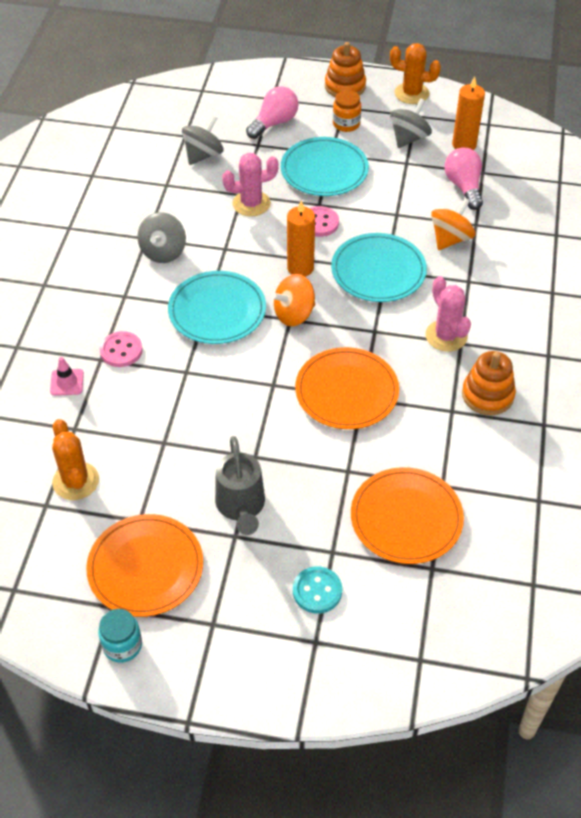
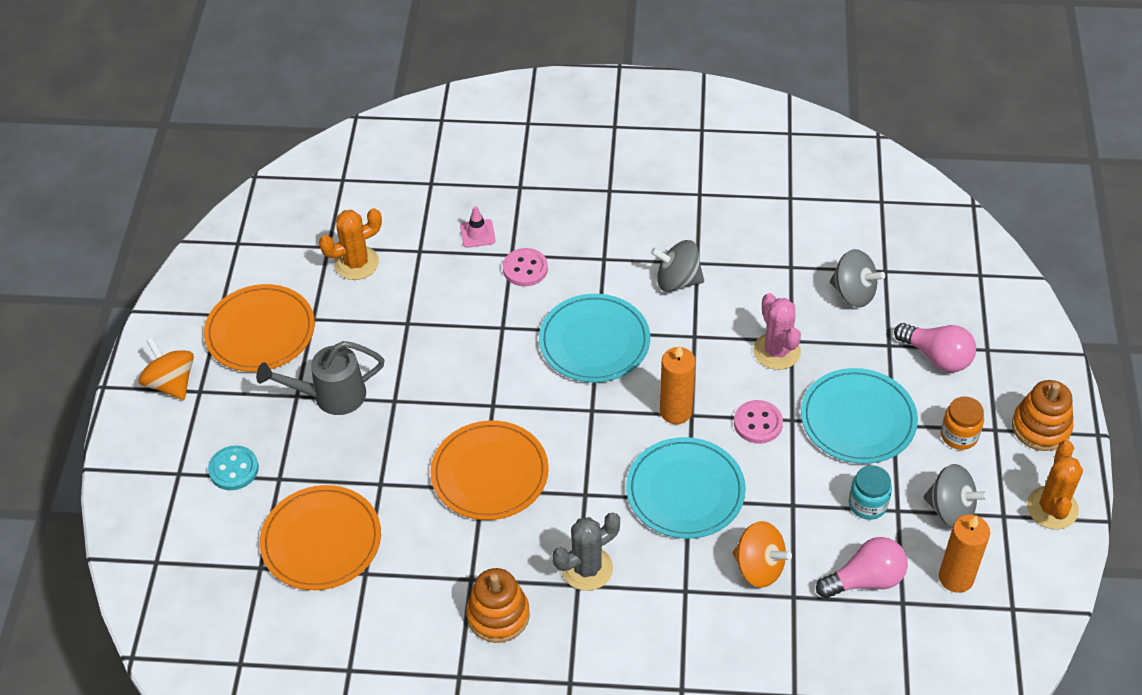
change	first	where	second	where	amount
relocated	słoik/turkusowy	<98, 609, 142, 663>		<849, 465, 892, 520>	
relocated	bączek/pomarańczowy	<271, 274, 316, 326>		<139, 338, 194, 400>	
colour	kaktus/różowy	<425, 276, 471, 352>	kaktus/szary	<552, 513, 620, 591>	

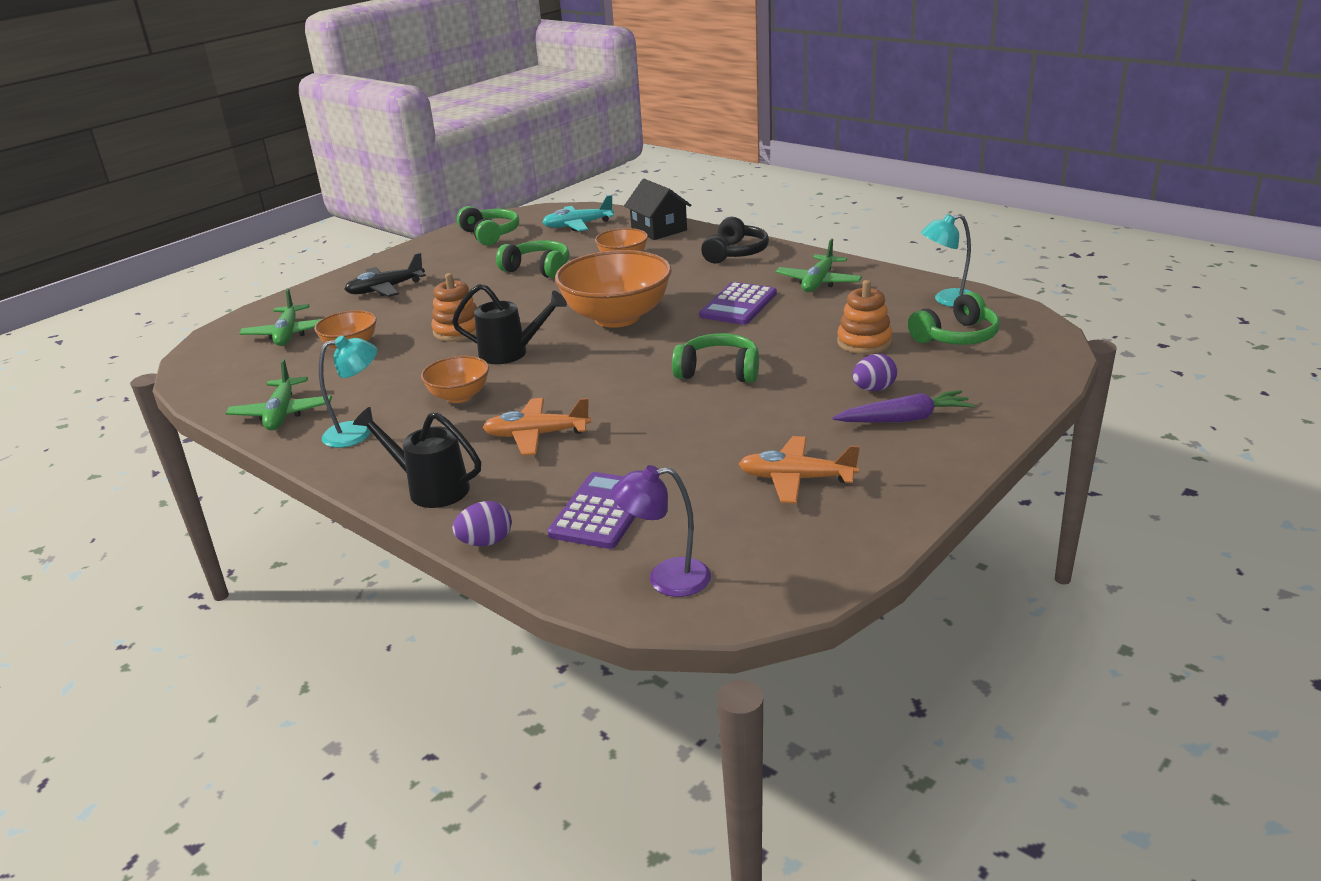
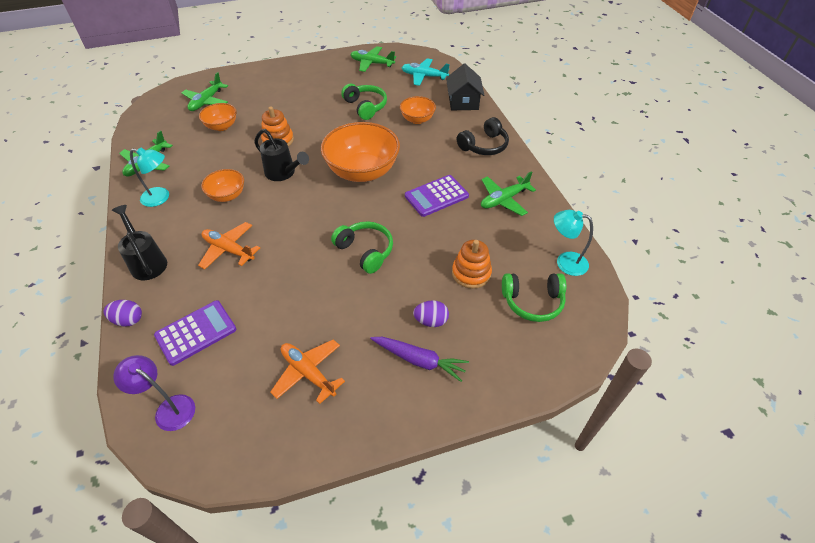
change	first	where	second	where	amount
missing	samolot/czarny	<344, 253, 426, 297>			
exchanged	słuchawki/zielony	<457, 206, 519, 246>	samolot/zielony	<350, 46, 396, 72>	

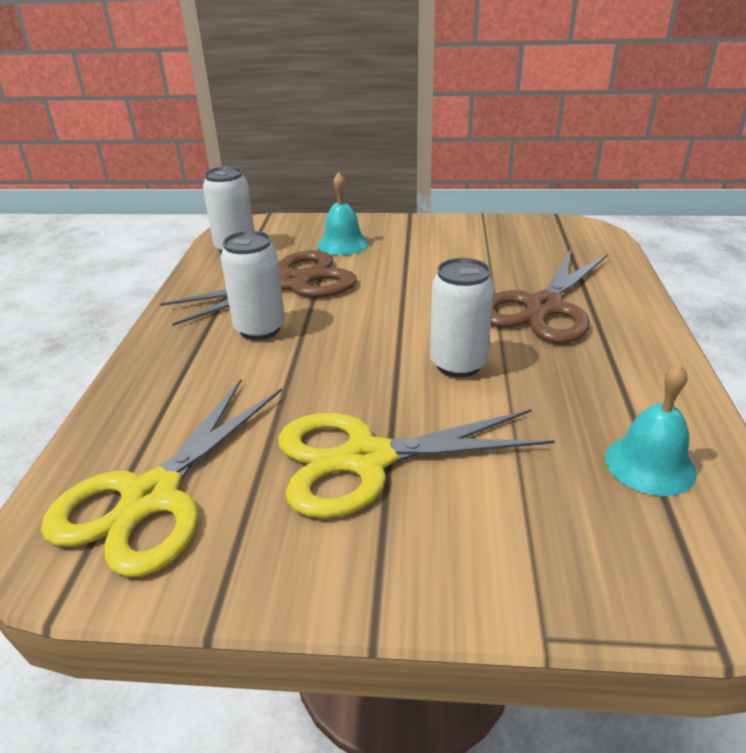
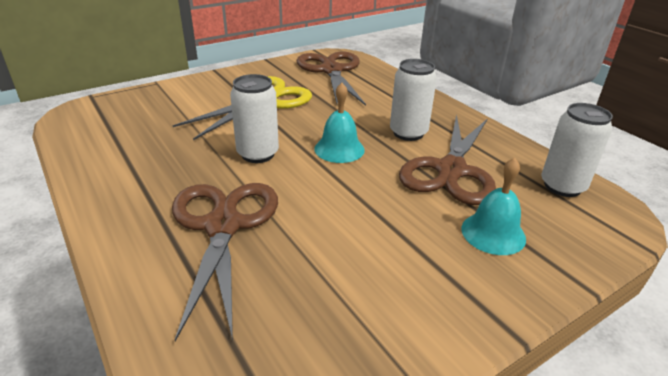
change	first	where	second	where	amount
colour	nożyczki/żółty	<41, 379, 282, 577>	nożyczki/brązowy	<296, 51, 366, 106>	
relocated	dzwonek/turkusowy	<605, 364, 697, 496>		<314, 83, 365, 163>	

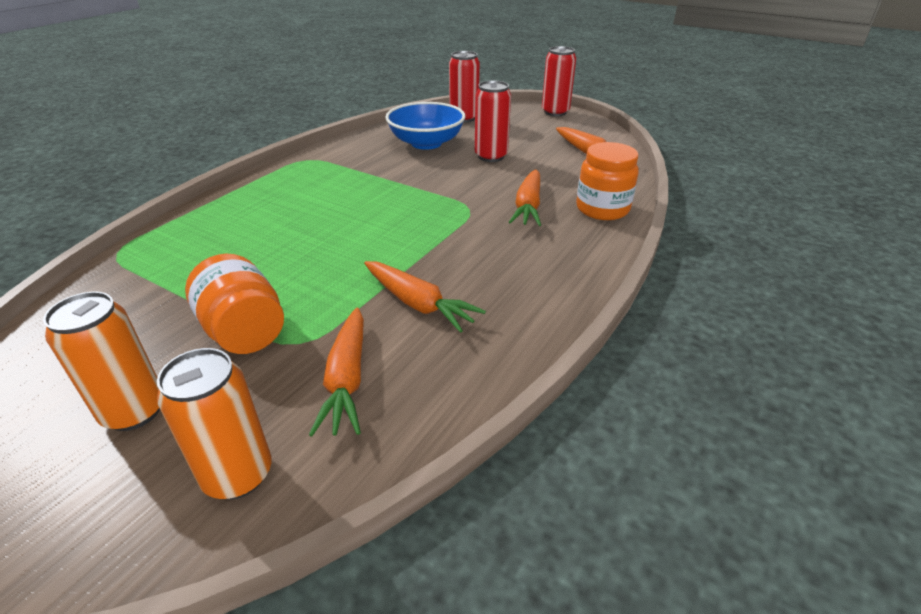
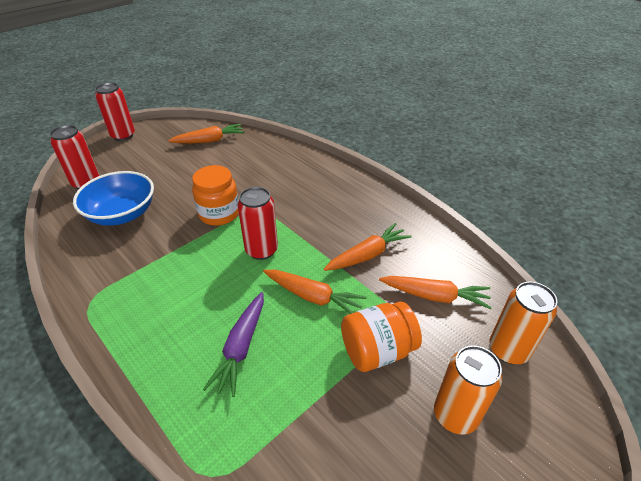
change	first	where	second	where	amount
relocated	puszka/czerwony	<475, 80, 511, 162>		<237, 187, 278, 260>	
relocated	marchewka/pomarańczowy	<509, 169, 541, 226>		<263, 270, 367, 314>	
relocated	słoik/pomarańczowy	<576, 142, 639, 220>		<192, 165, 239, 226>	
appeared			marchewka/fioletowy	<203, 292, 264, 397>	

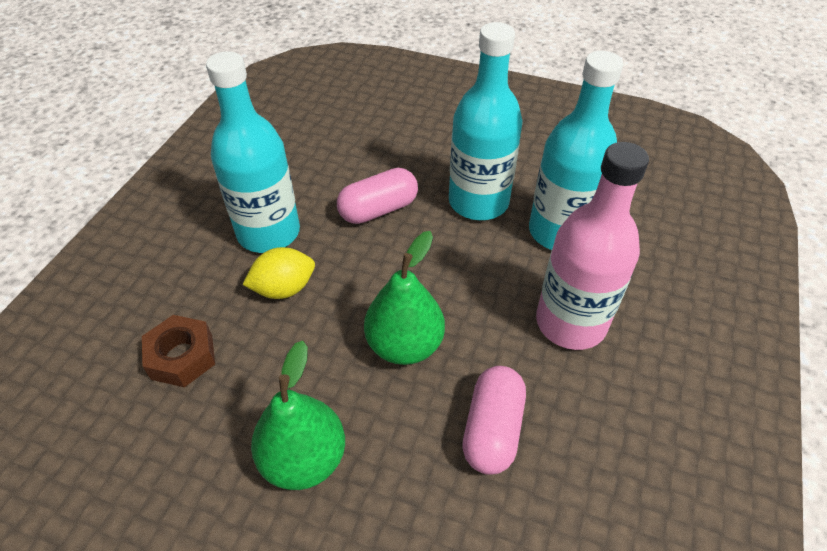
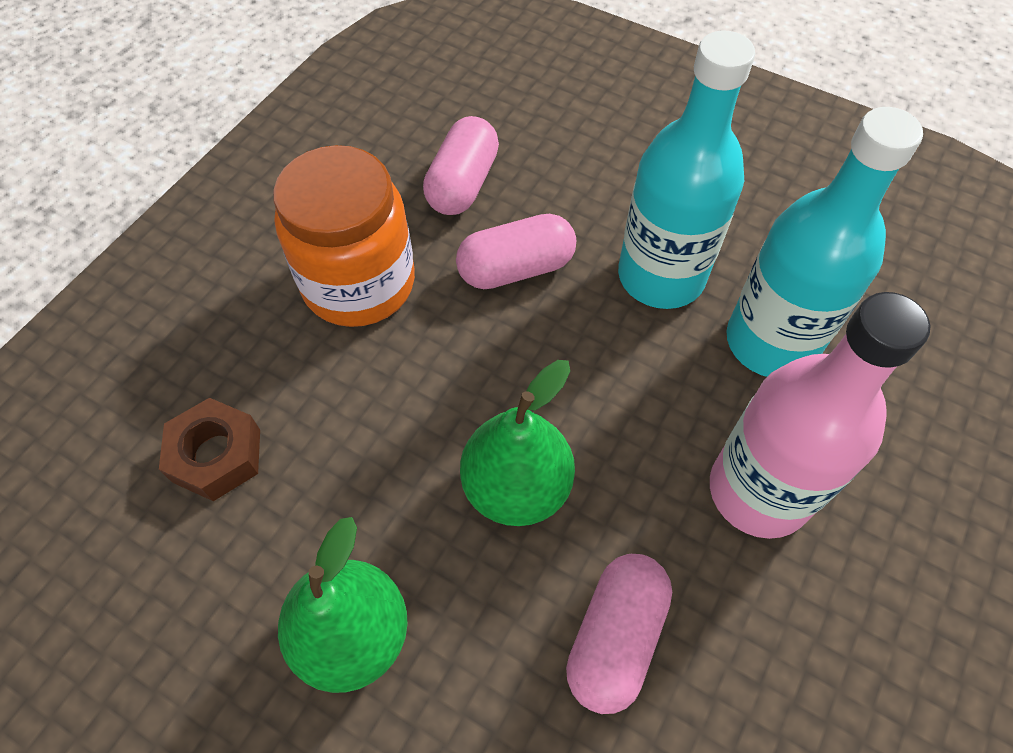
change	first	where	second	where	amount
exchanged	butelka/turkusowy	<206, 51, 300, 253>	słoik/pomarańczowy	<273, 145, 415, 327>	
missing	cytryna/żółty	<242, 247, 315, 299>			
appeared			kapsułka/różowy	<423, 116, 499, 215>	

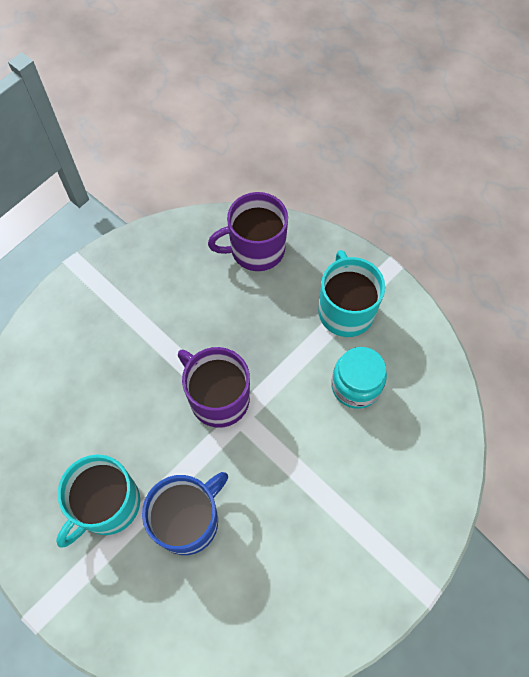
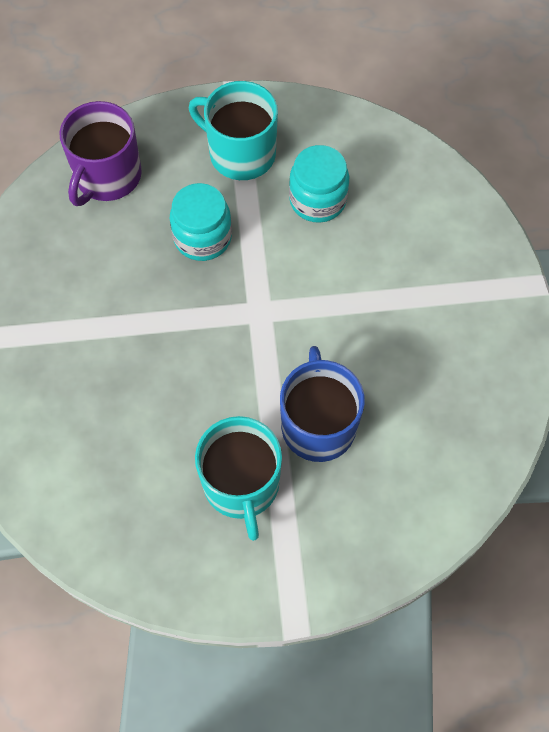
change	first	where	second	where	amount
missing	kubek/fioletowy	<178, 347, 250, 428>			
appeared			słoik/turkusowy	<170, 183, 232, 261>	

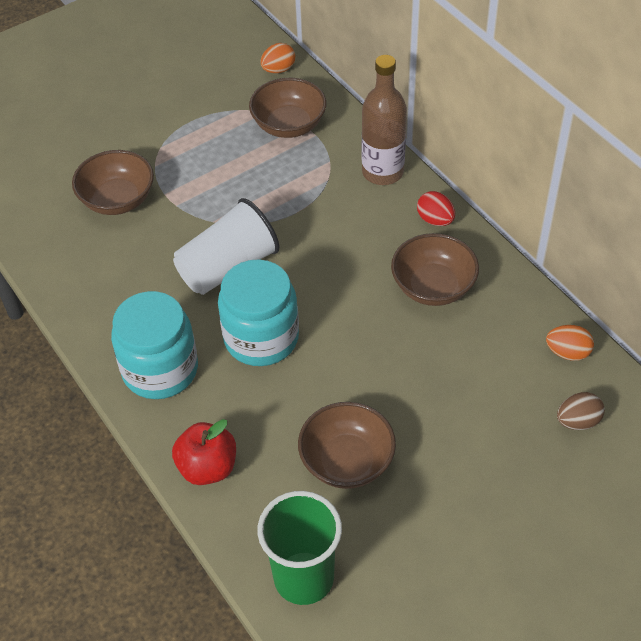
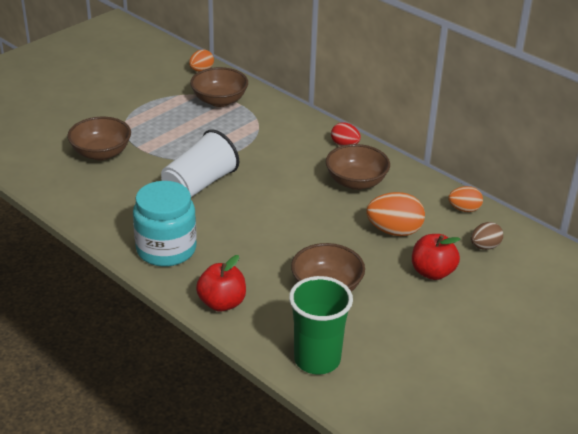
change	first	where	second	where	amount
missing	słoik/turkusowy	<218, 259, 299, 366>			
missing	butelka/brązowy	<362, 55, 407, 185>			
appeared			jajko/pomarańczowy	<366, 192, 425, 236>	
appeared			jabłko/czerwony	<412, 234, 460, 280>	

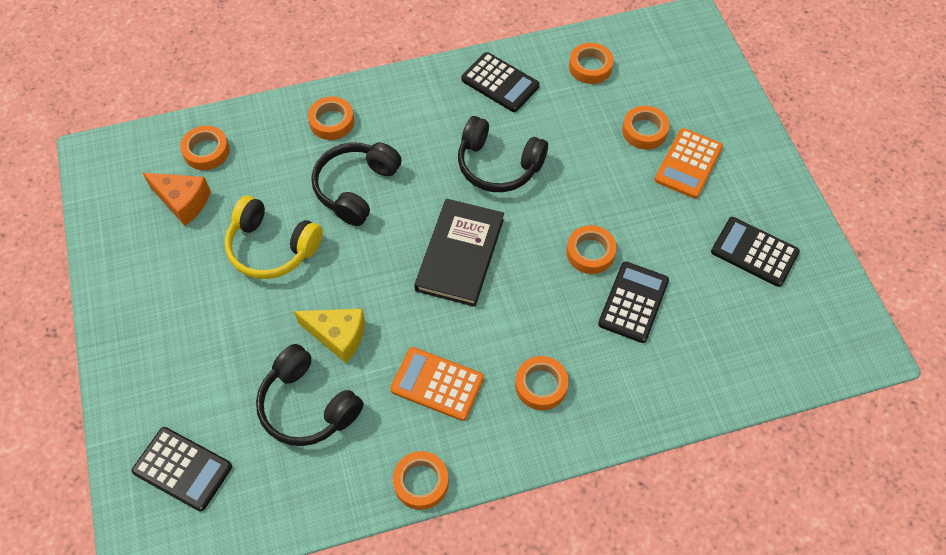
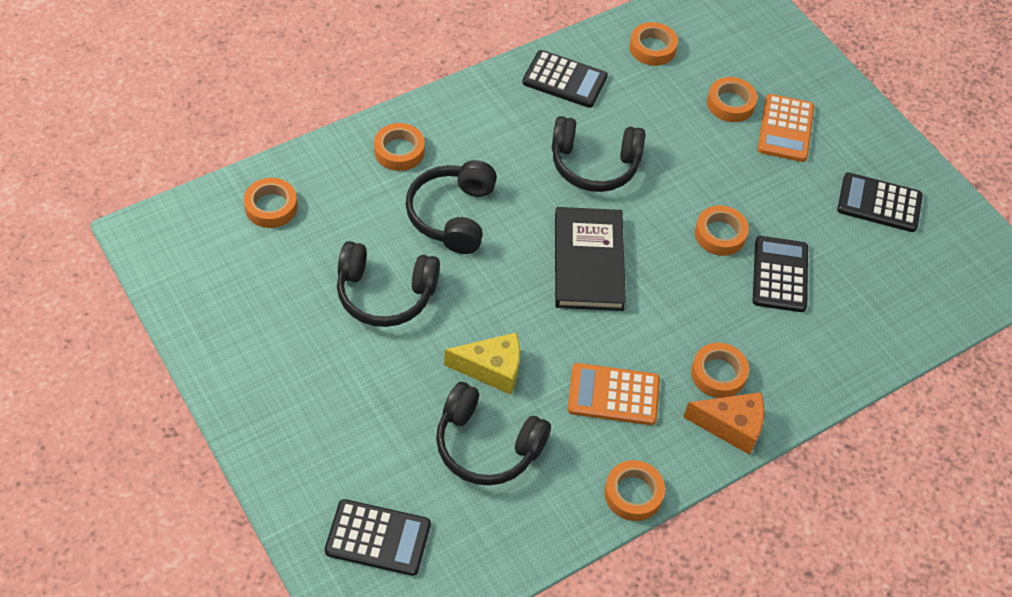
change	first	where	second	where	amount
relocated	ser/pomarańczowy	<143, 173, 211, 226>		<683, 392, 764, 455>	
colour	słuchawki/żółty	<225, 196, 323, 279>	słuchawki/czarny	<337, 241, 440, 327>	

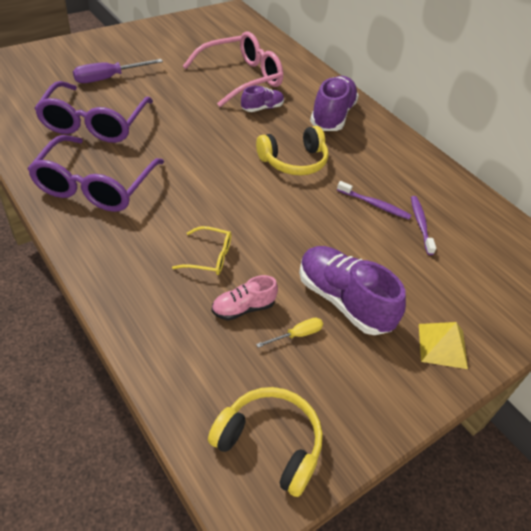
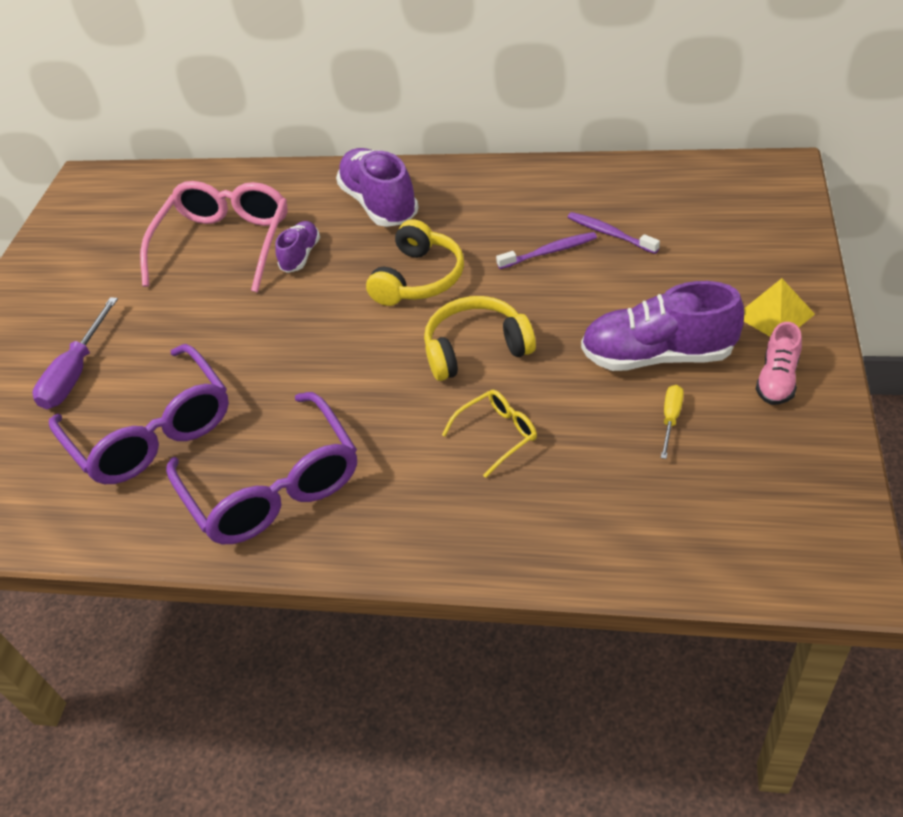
change	first	where	second	where	amount
relocated	słuchawki/żółty	<208, 387, 323, 497>		<424, 296, 536, 381>	
relocated	but/różowy	<212, 275, 278, 321>		<756, 322, 802, 405>	

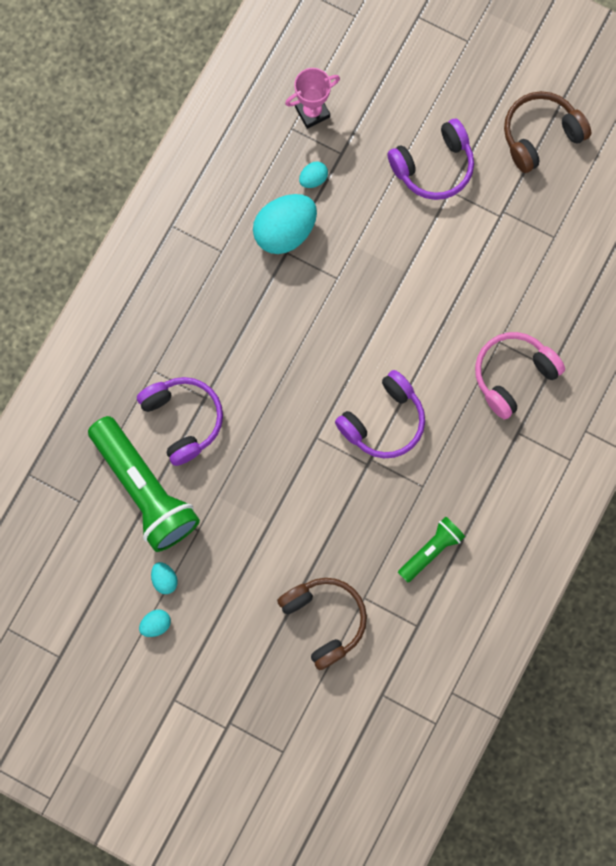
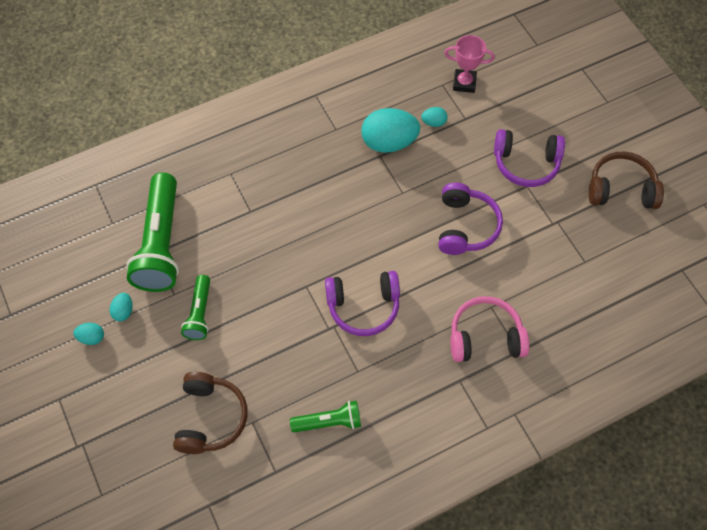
change	first	where	second	where	amount
relocated	słuchawki/fioletowy	<137, 377, 223, 466>		<438, 183, 503, 255>	
appeared			latarka/zielony	<181, 275, 210, 340>	

